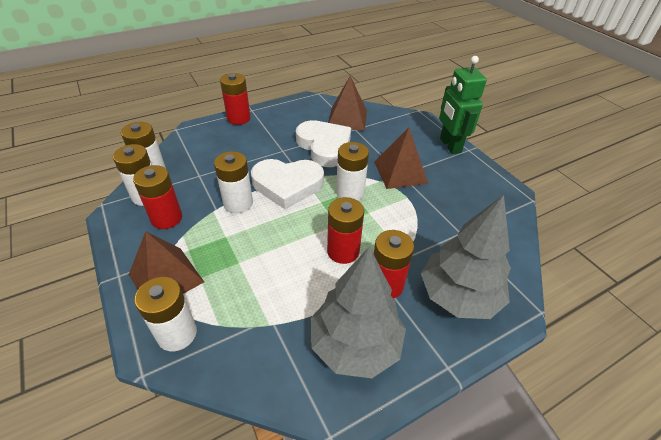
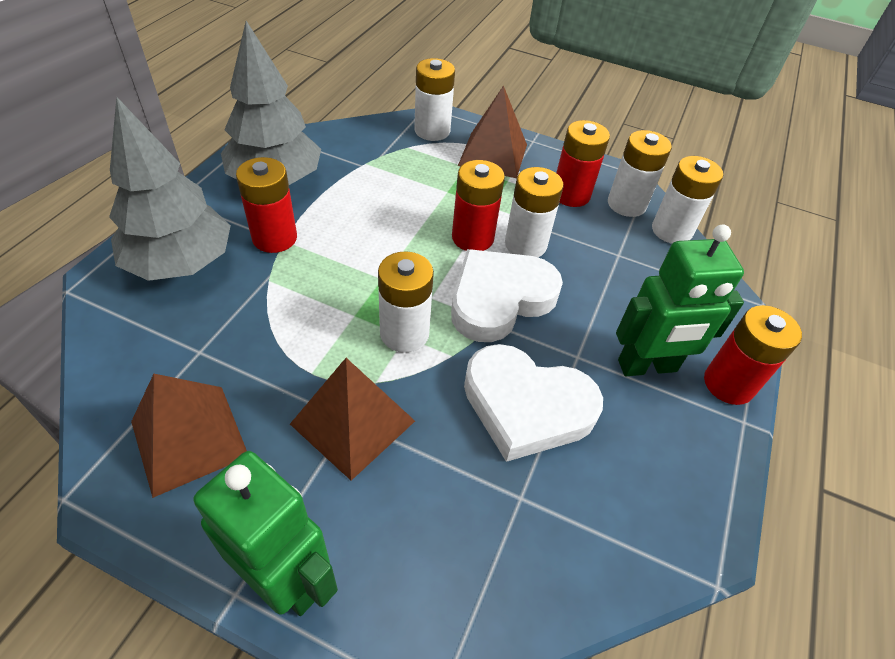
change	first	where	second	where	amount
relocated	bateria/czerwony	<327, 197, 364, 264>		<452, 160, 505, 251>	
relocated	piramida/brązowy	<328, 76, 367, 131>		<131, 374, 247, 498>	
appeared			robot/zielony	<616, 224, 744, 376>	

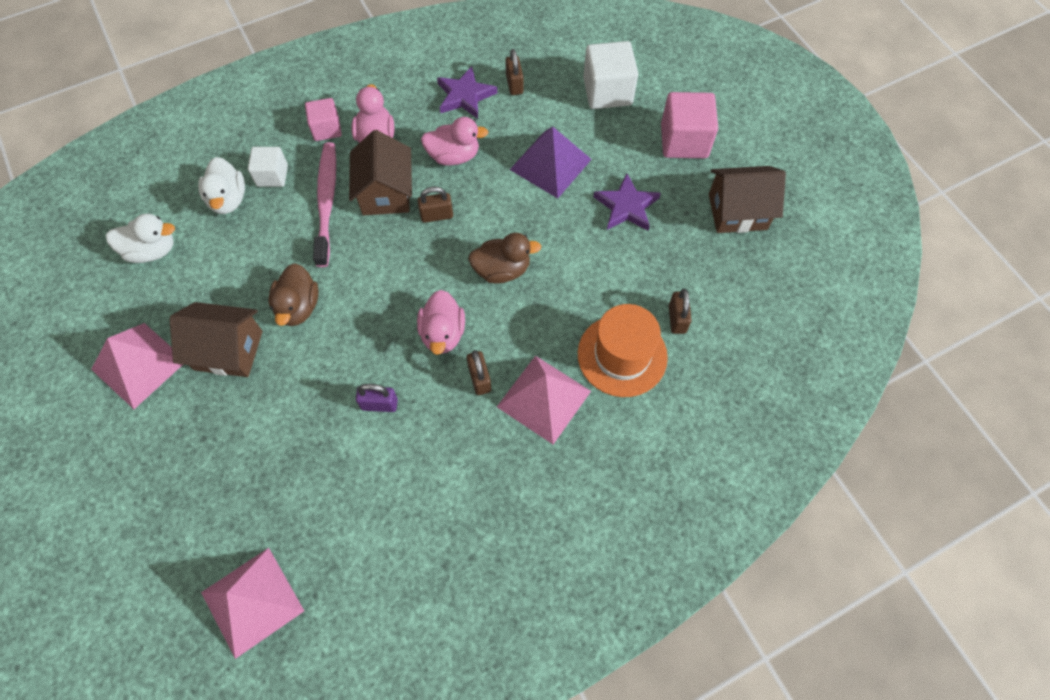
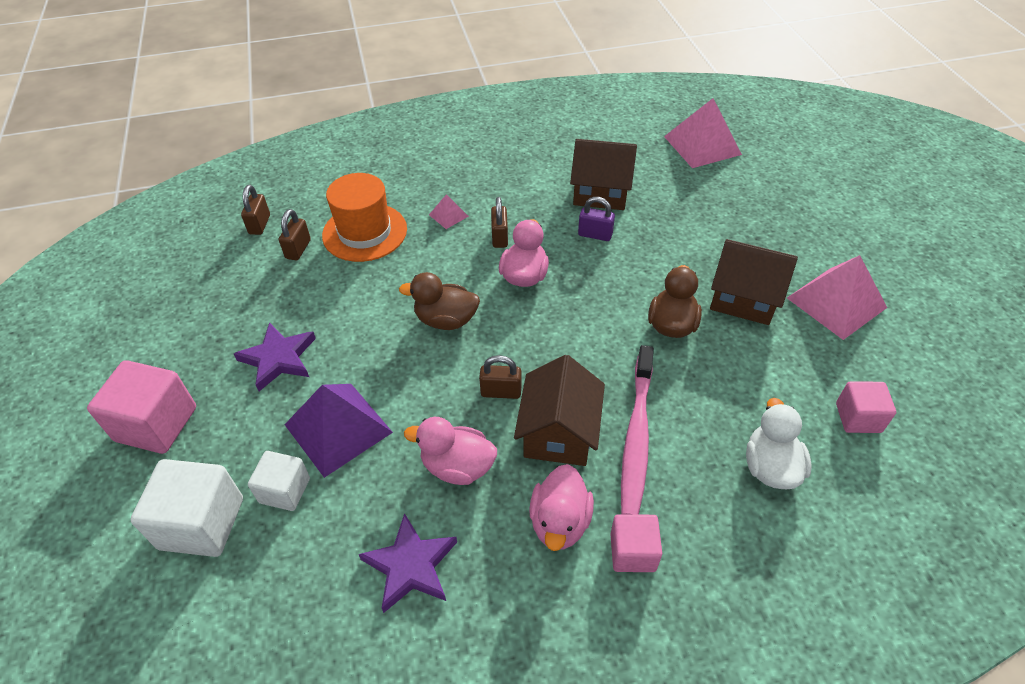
change	first	where	second	where	amount
exchanged	kaczka/biały	<106, 213, 175, 263>	sześcian/różowy	<836, 381, 896, 433>	
relocated	sześcian/biały	<248, 147, 288, 187>		<248, 451, 310, 511>	
size	piramida/różowy	<497, 356, 591, 444>		<429, 194, 469, 229>	x0.47
relocated	kłódka/brązowy	<505, 49, 523, 95>		<241, 185, 270, 235>	
relocated	domek/brązowy	<709, 166, 786, 233>		<570, 139, 637, 210>	

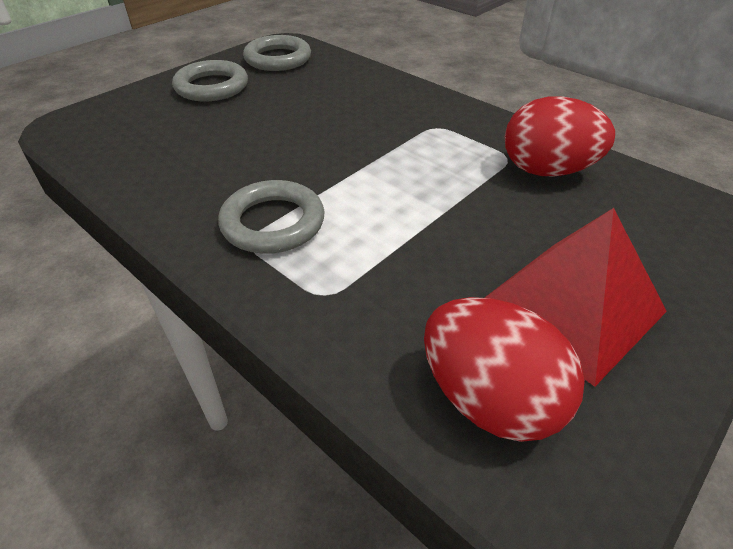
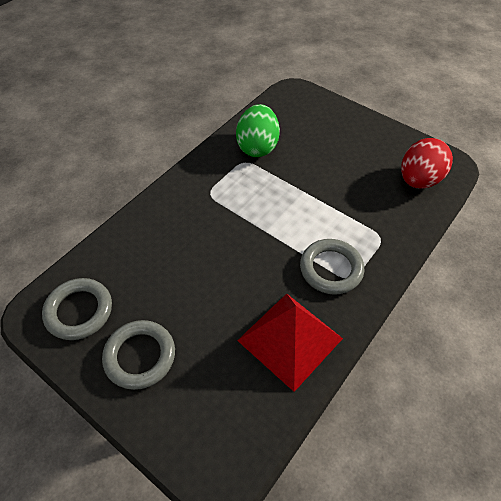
change	first	where	second	where	amount
relocated	piramida/czerwony	<484, 208, 667, 387>		<237, 294, 343, 392>	
colour	jajko/czerwony	<505, 96, 615, 177>	jajko/zielony	<236, 104, 280, 157>	

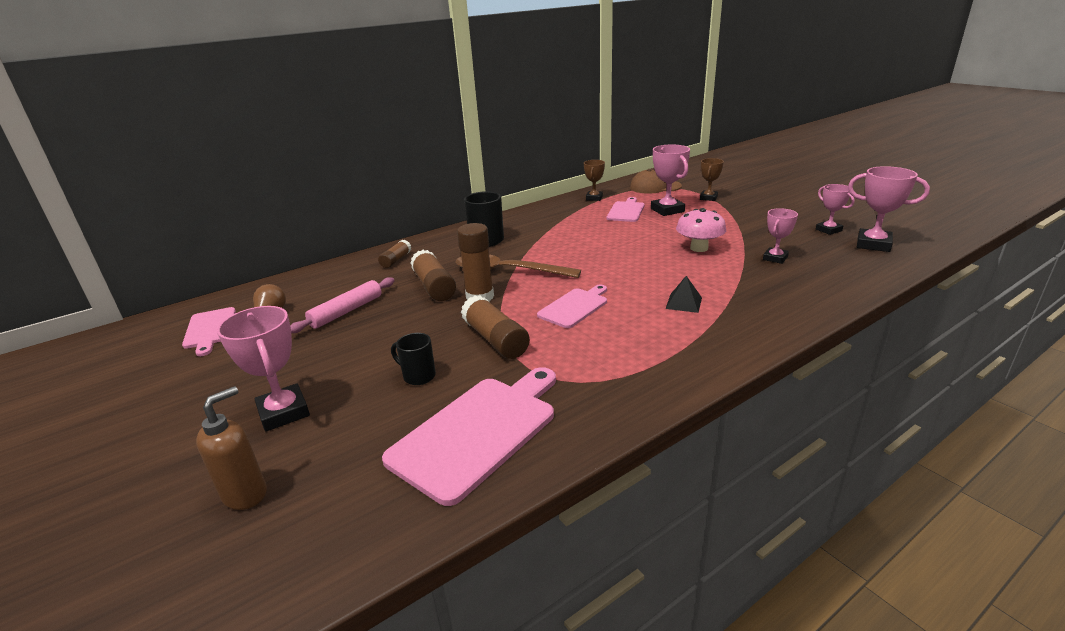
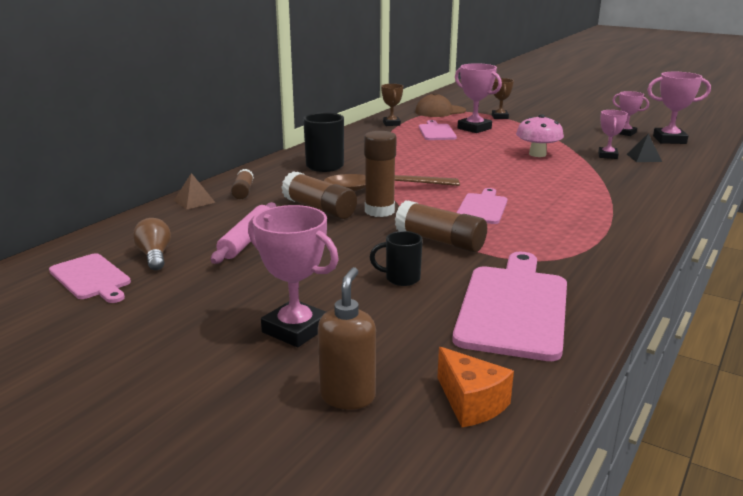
change	first	where	second	where	amount
relocated	piramida/czarny	<666, 276, 702, 313>		<627, 133, 662, 162>	
appeared			piramida/brązowy	<174, 173, 216, 210>	
appeared			ser/pomarańczowy	<437, 347, 514, 427>	

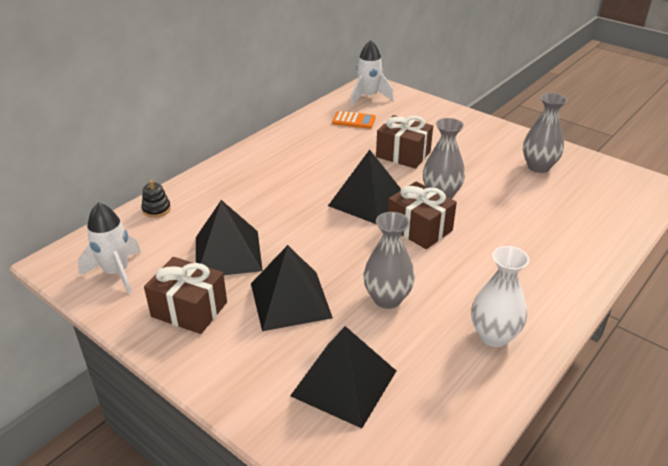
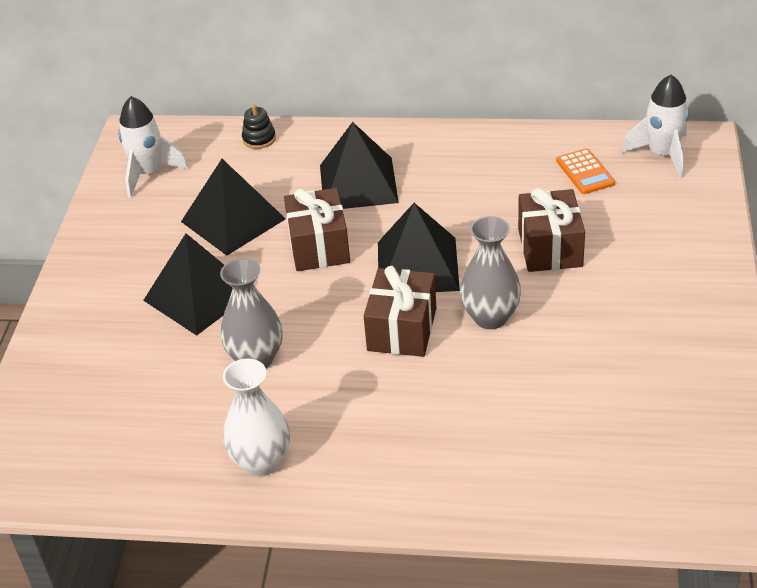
change	first	where	second	where	amount
relocated	prezent/brązowy	<144, 257, 227, 334>		<284, 188, 350, 271>	
relocated	piramida/czarny	<290, 326, 396, 428>		<320, 122, 399, 209>	
missing	wazon/szary	<523, 93, 567, 173>			

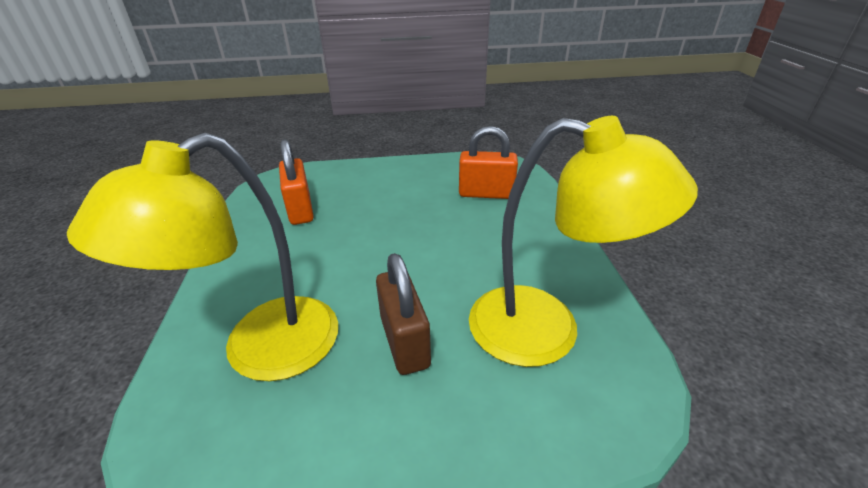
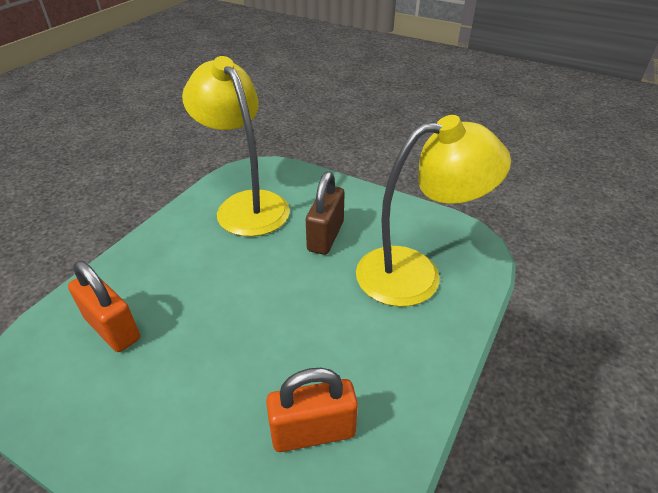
change	first	where	second	where	amount
spun	kłódka/pomarańczowy	<279, 139, 314, 225>		<266, 368, 358, 452>	60 degrees clockwise

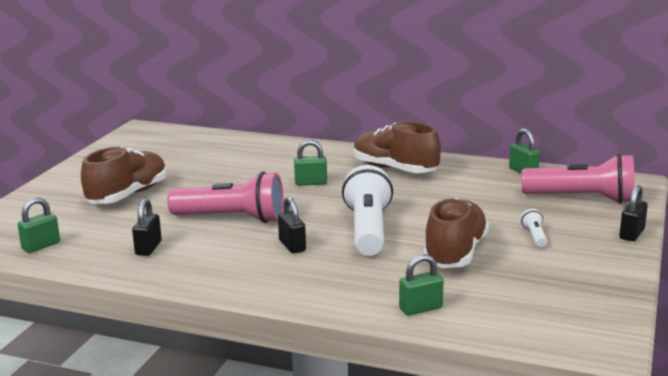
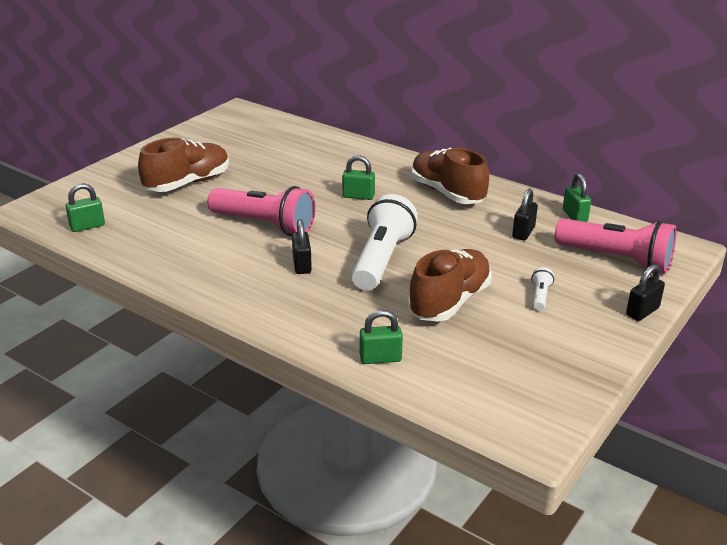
change	first	where	second	where	amount
relocated	kłódka/czarny	<132, 199, 162, 256>		<512, 189, 538, 240>	

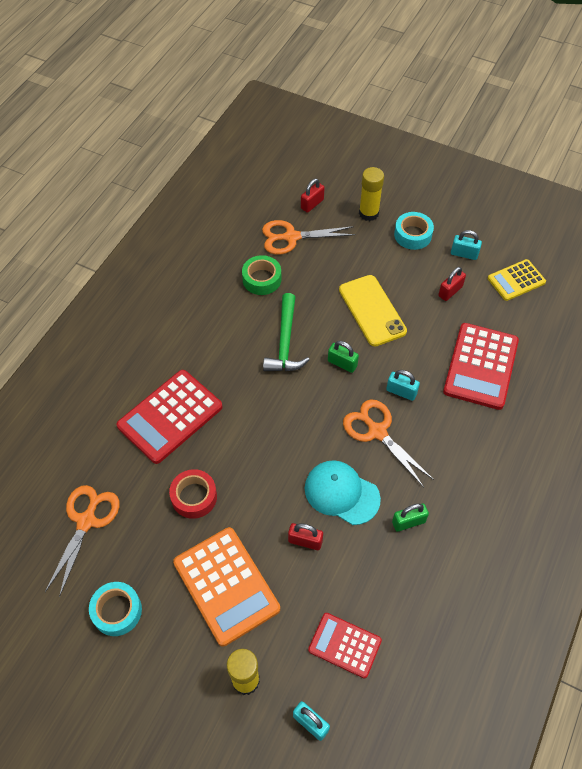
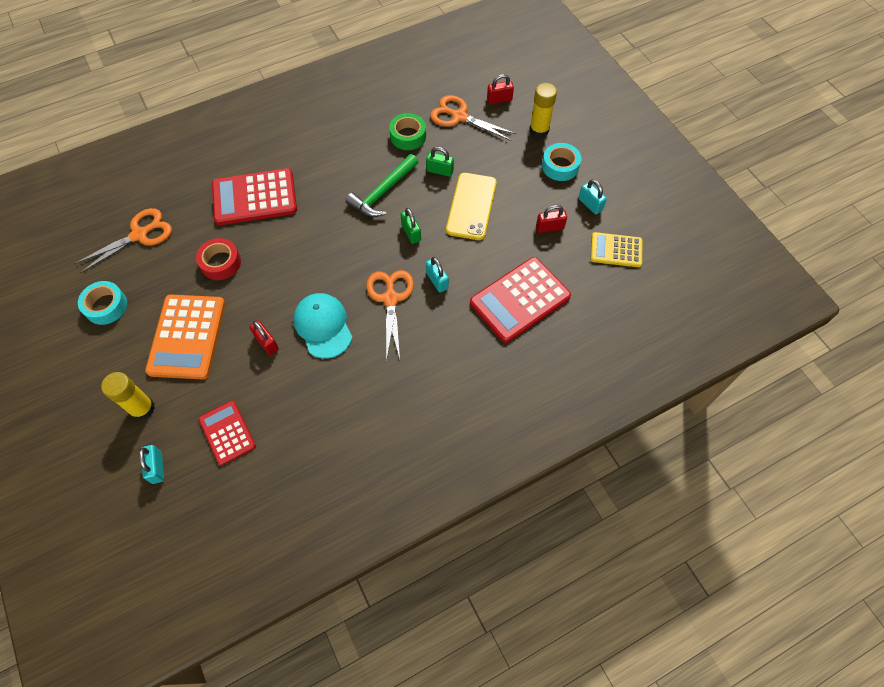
change	first	where	second	where	amount
relocated	kłódka/zielony	<392, 504, 429, 532>		<426, 147, 454, 177>	

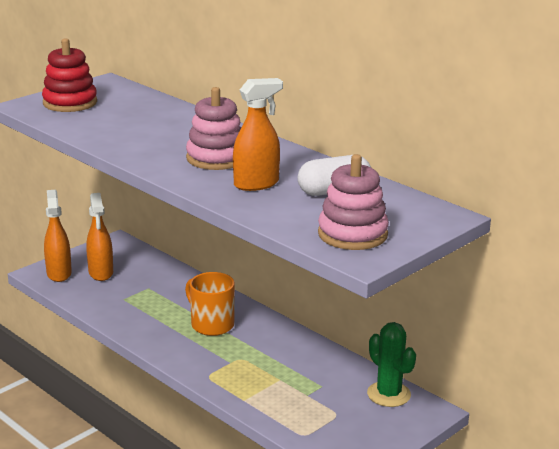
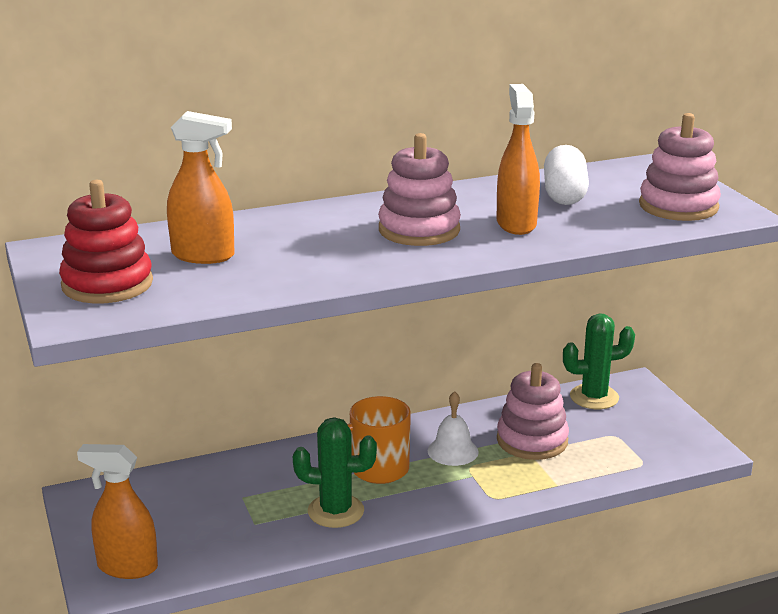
change	first	where	second	where	amount
relocated	spryskiwacz/pomarańczowy	<86, 193, 113, 281>		<167, 111, 235, 264>	
appeared			kaktus/zielony	<293, 417, 377, 528>	
appeared			dzwonek/biały	<428, 391, 479, 466>	
appeared			zabawka nakładanka/różowy	<497, 363, 569, 460>	

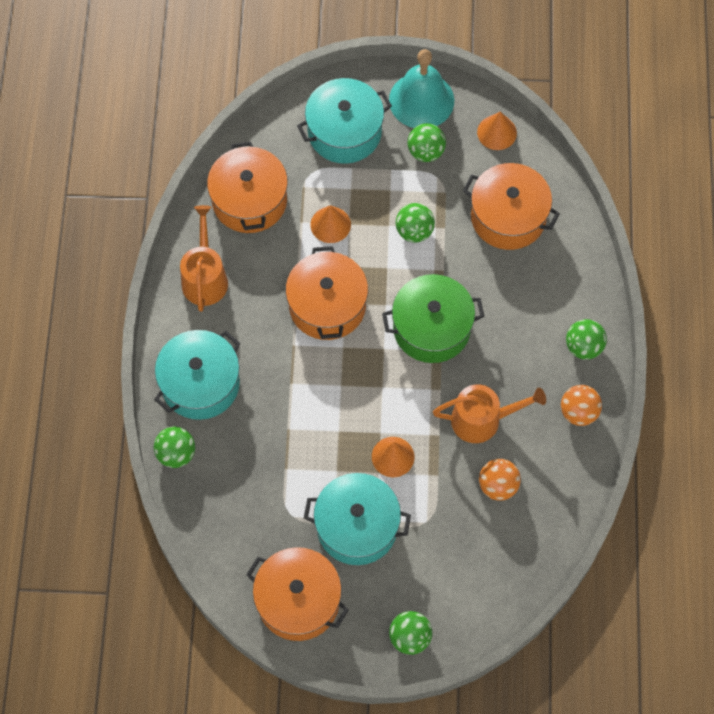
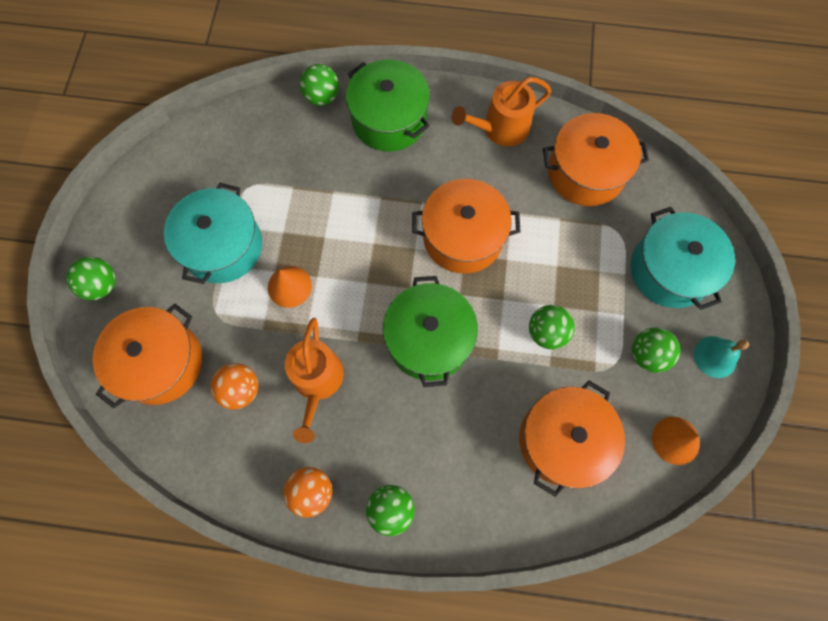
change	first	where	second	where	amount
colour	garnek/turkusowy	<154, 330, 241, 420>	garnek/zielony	<346, 60, 430, 152>	
spun	konewka/pomarańczowy	<180, 205, 228, 312>		<452, 77, 551, 147>	150 degrees clockwise
relocated	garnek/pomarańczowy	<246, 547, 349, 641>		<93, 304, 202, 408>	
missing	stożek/pomarańczowy	<311, 205, 351, 243>			
size	dzwonek/turkusowy	<389, 49, 454, 128>		<694, 336, 749, 378>	x0.56

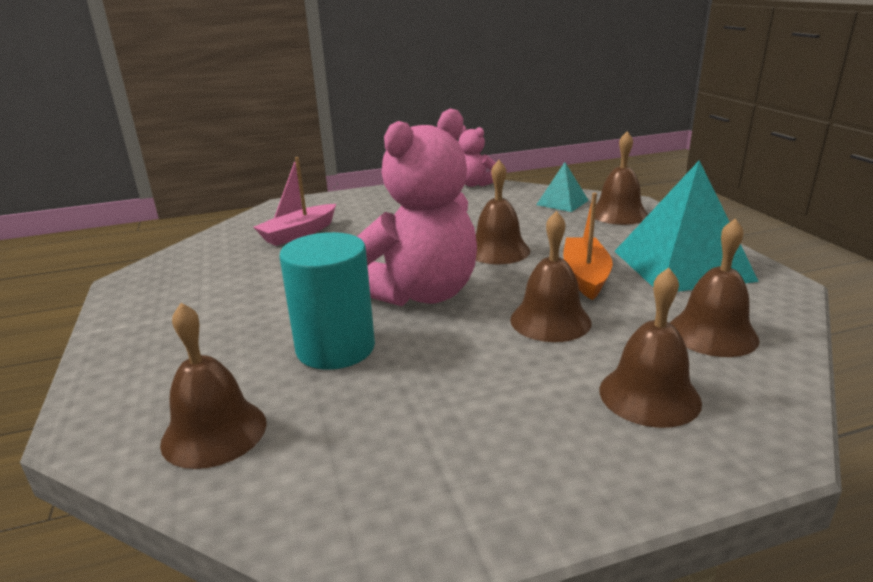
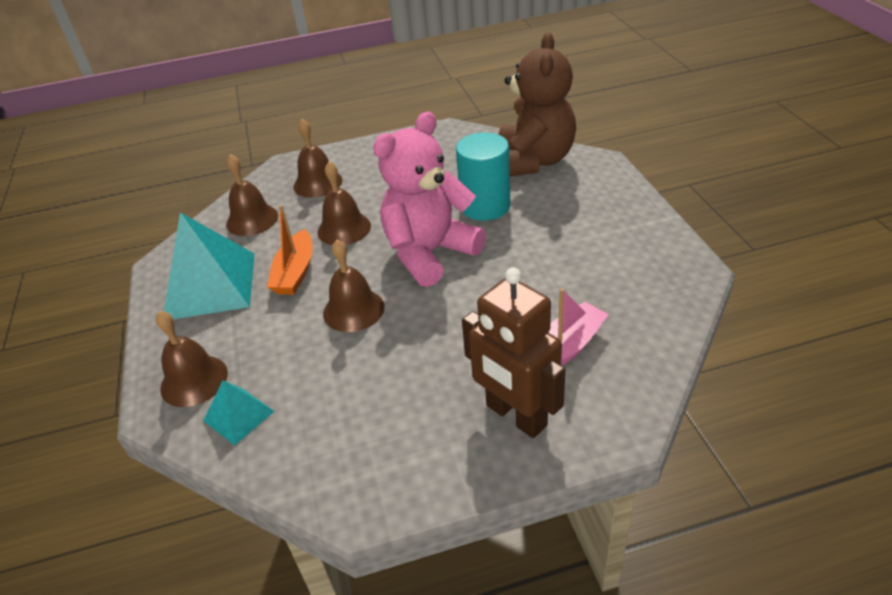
change	first	where	second	where	amount
exchanged	dzwonek/brązowy	<160, 303, 267, 469>	miś/brązowy	<498, 32, 576, 176>	
missing	miś/różowy	<459, 125, 496, 187>			
appeared			robot/brązowy	<462, 268, 565, 438>	

